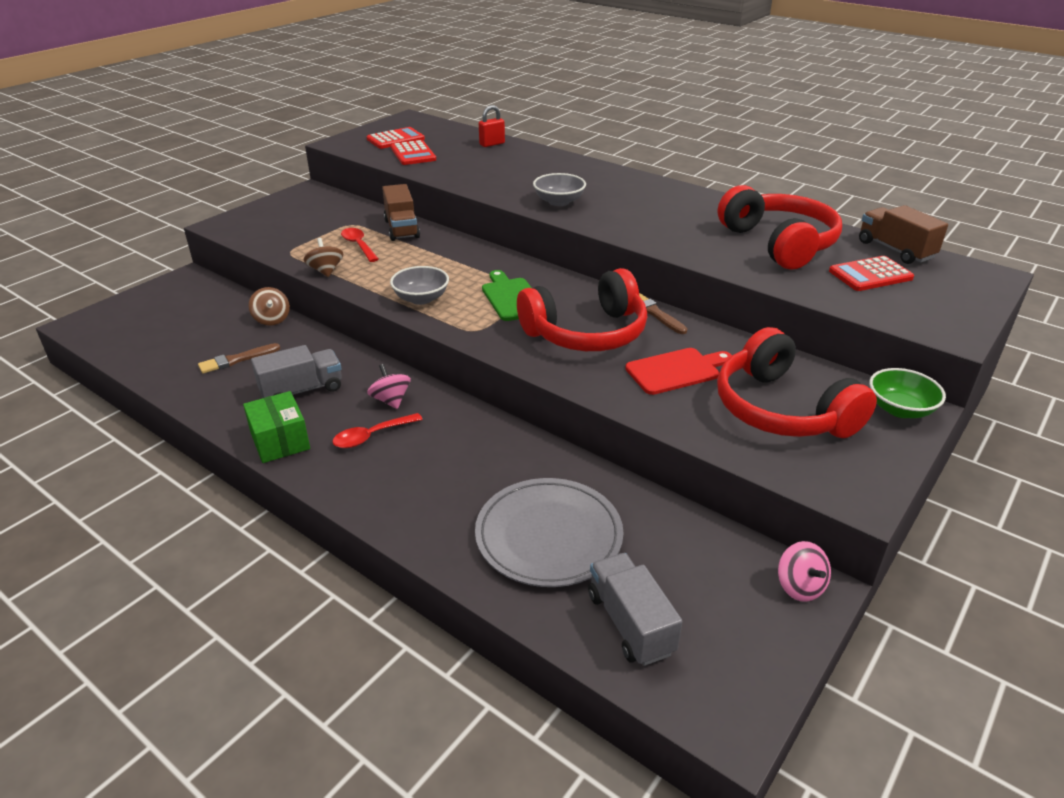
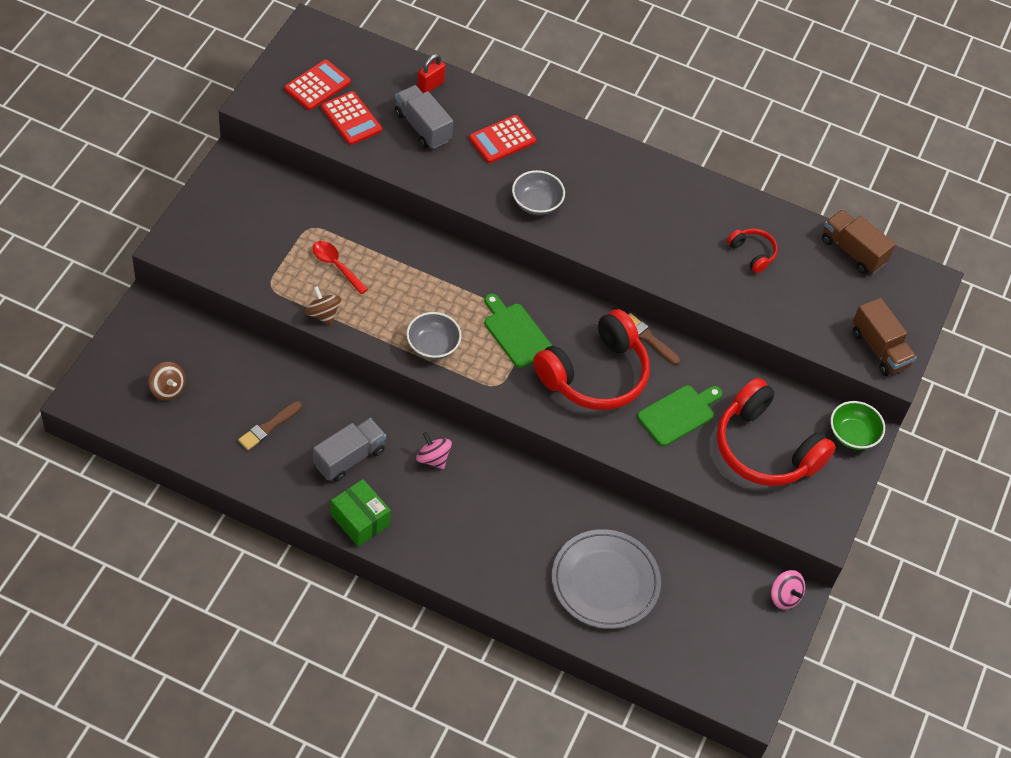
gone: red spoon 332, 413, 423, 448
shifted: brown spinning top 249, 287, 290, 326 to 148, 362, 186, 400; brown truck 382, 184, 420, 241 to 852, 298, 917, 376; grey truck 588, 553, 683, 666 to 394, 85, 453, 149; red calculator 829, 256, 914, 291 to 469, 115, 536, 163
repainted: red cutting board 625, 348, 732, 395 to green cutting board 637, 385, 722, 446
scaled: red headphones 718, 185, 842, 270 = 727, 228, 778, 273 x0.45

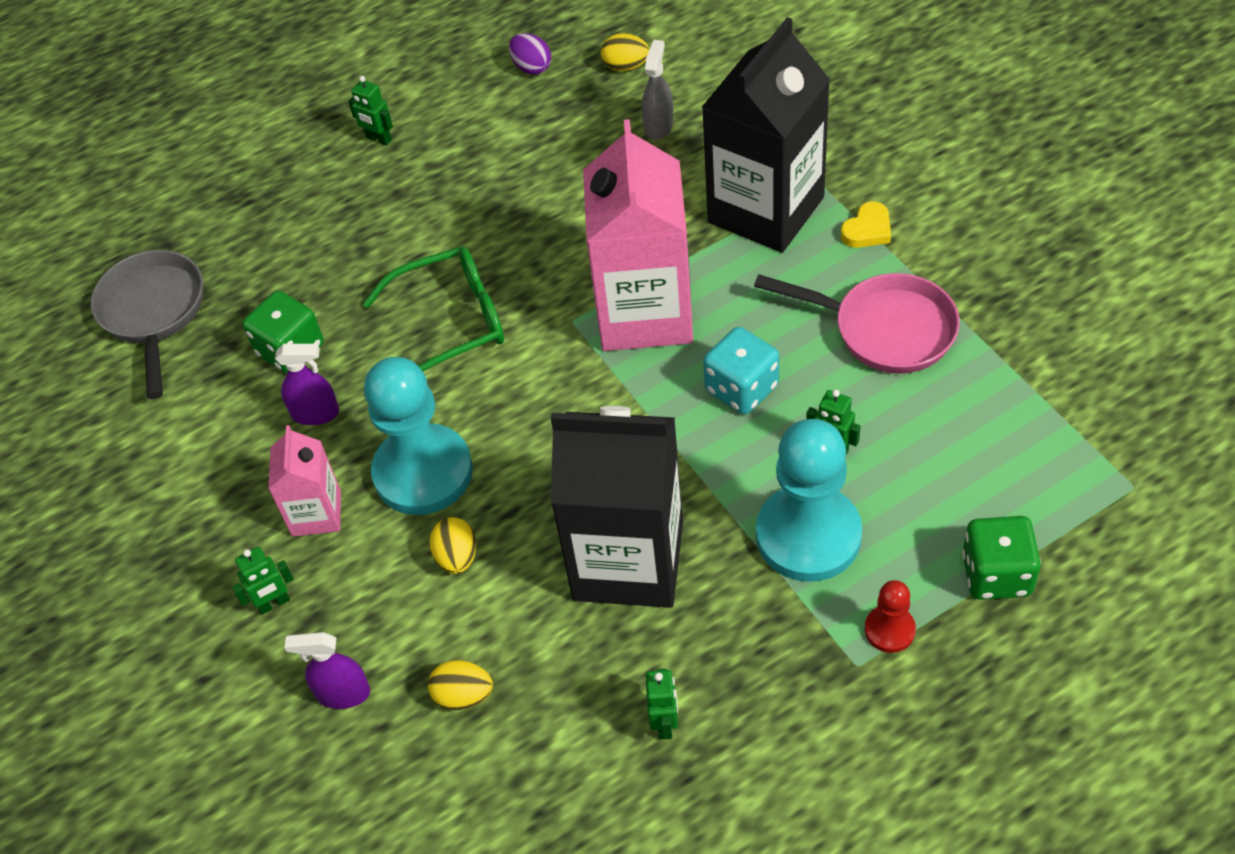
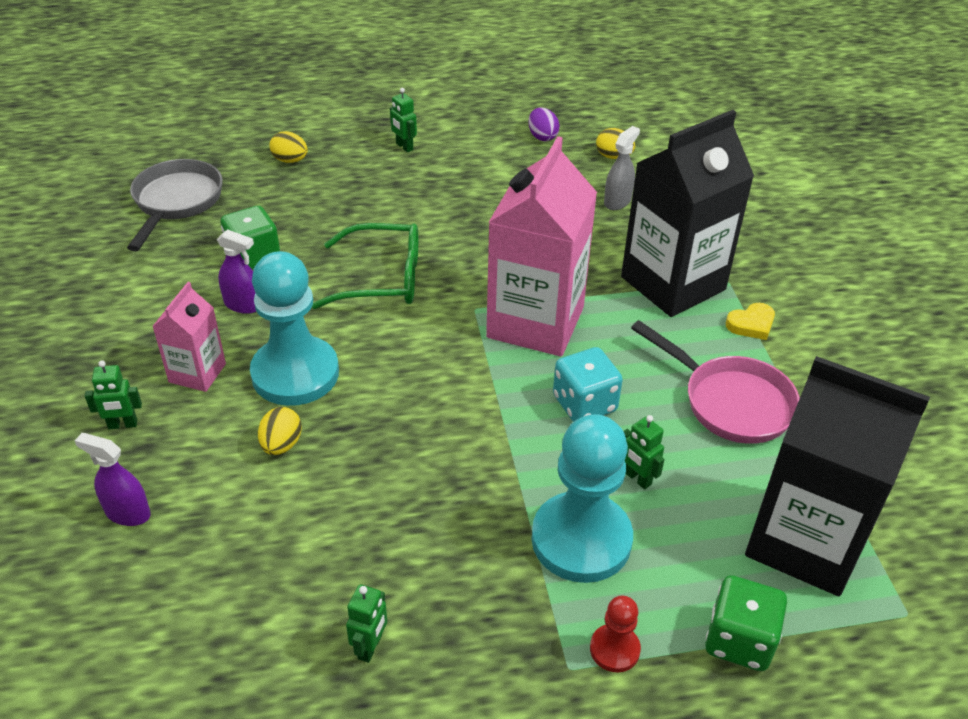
shifted: yellow egg 428, 660, 493, 710 to 269, 131, 308, 163; black carton 551, 406, 683, 608 to 745, 356, 930, 596

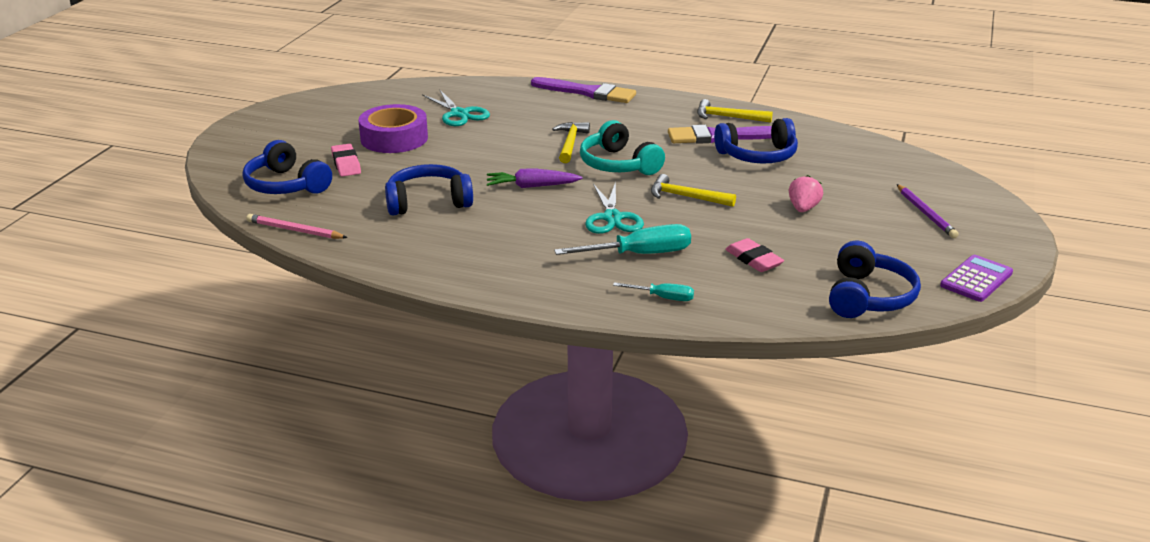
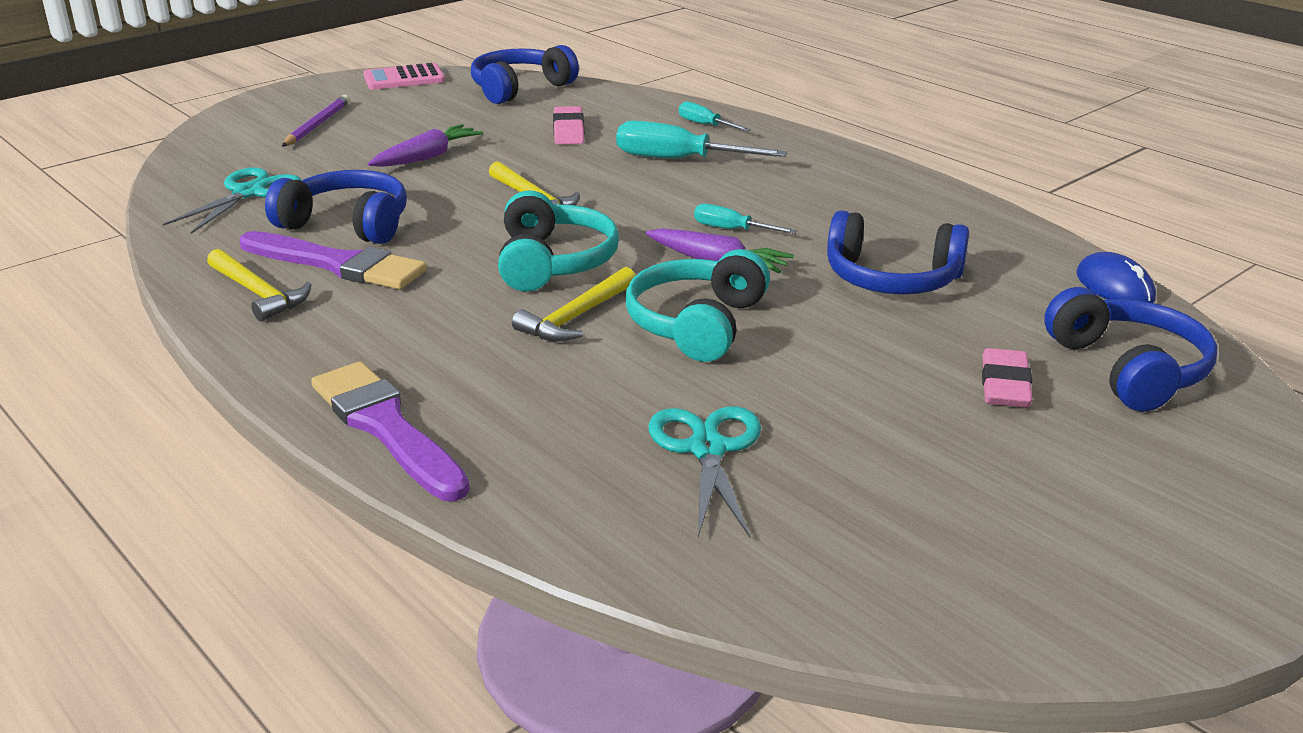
gone: purple tape 358, 104, 428, 153
new: turquoise headphones 626, 249, 770, 362; turquoise screwdriver 694, 204, 797, 234
shifted: turquoise scissors 585, 182, 644, 234 to 163, 167, 302, 234
swapped: pink pencil 246, 214, 348, 239 to blue mouse 1076, 252, 1156, 303; pink strawberry 789, 175, 823, 212 to purple carrot 368, 124, 483, 167
repainted: purple calculator 940, 255, 1013, 302 to pink calculator 364, 63, 445, 90

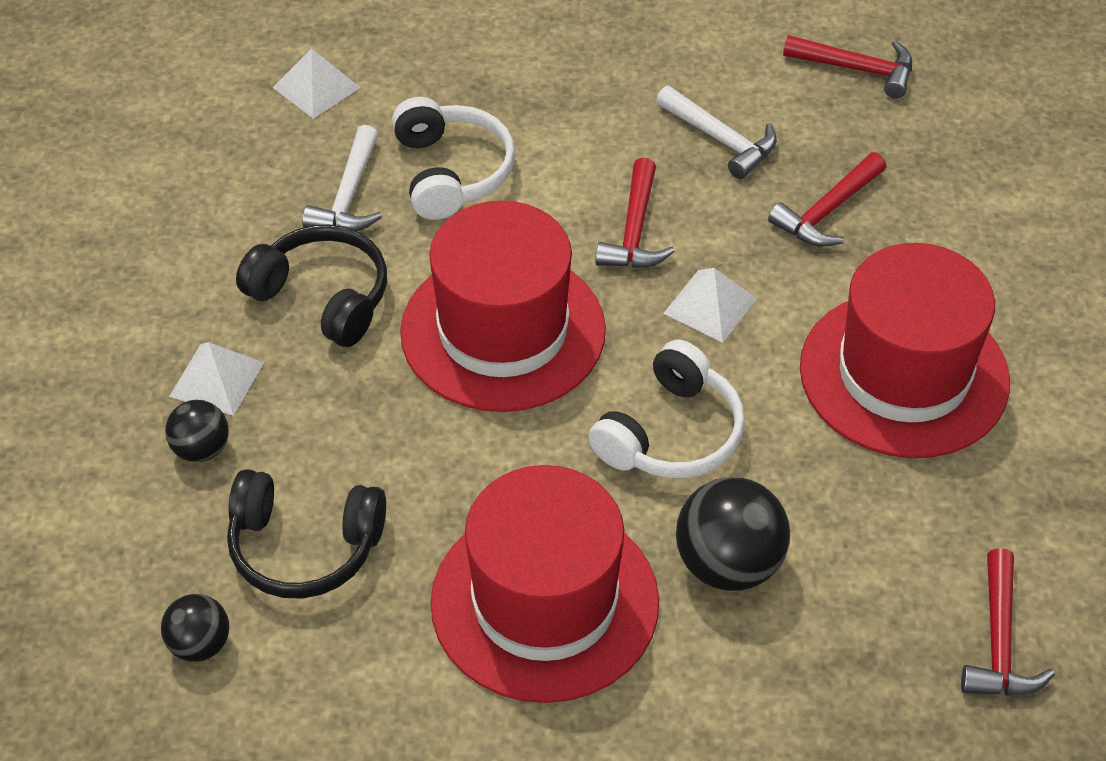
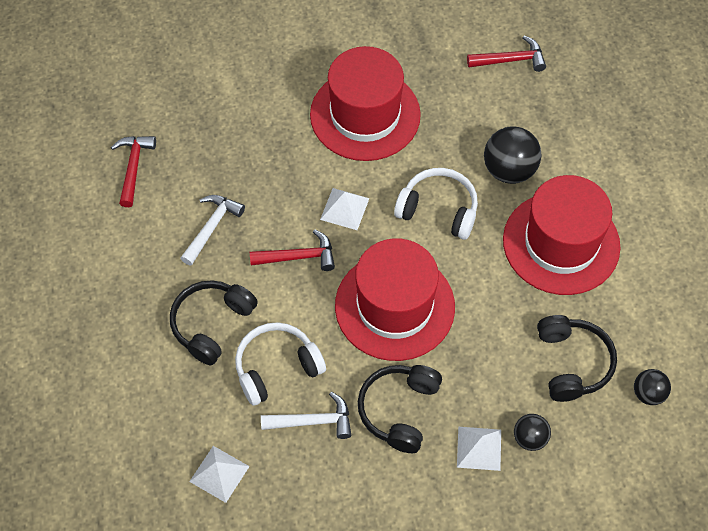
gone: red hammer 768, 152, 886, 247
new: black headphones 170, 280, 258, 365

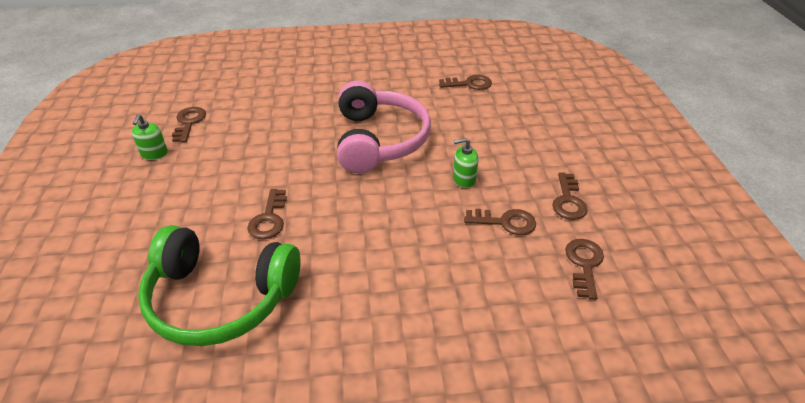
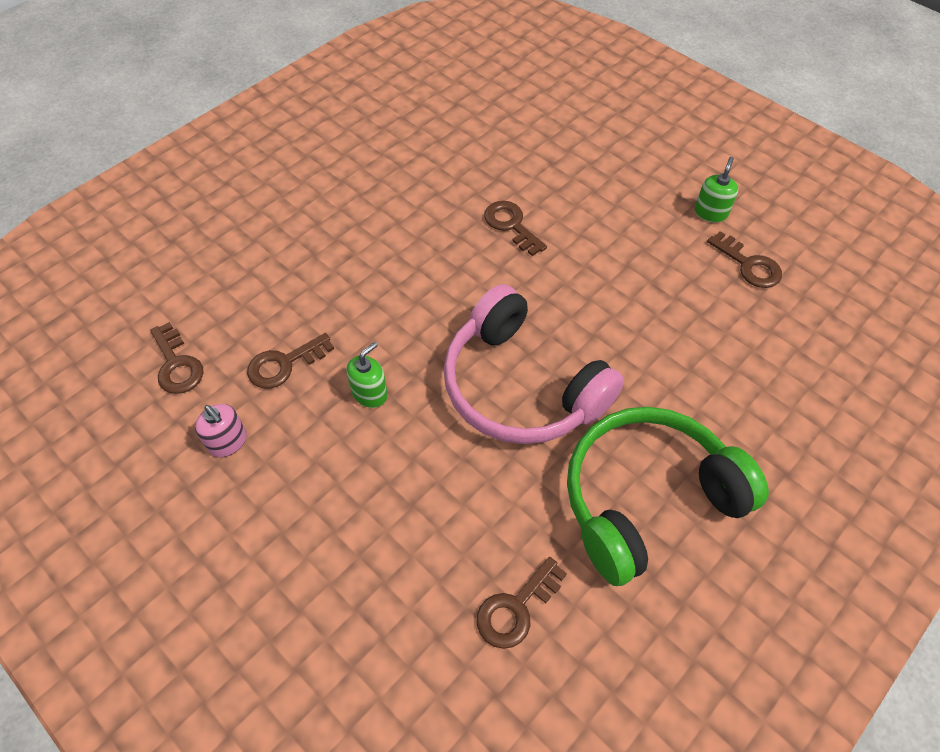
shifted: green headphones 138, 225, 301, 346 to 567, 407, 769, 586
swapped: brown key 552, 172, 588, 220 to pink soap dispenser 195, 404, 247, 457
rotated: green soap dispenser 132, 114, 168, 160 = 695, 157, 738, 222 60 degrees clockwise

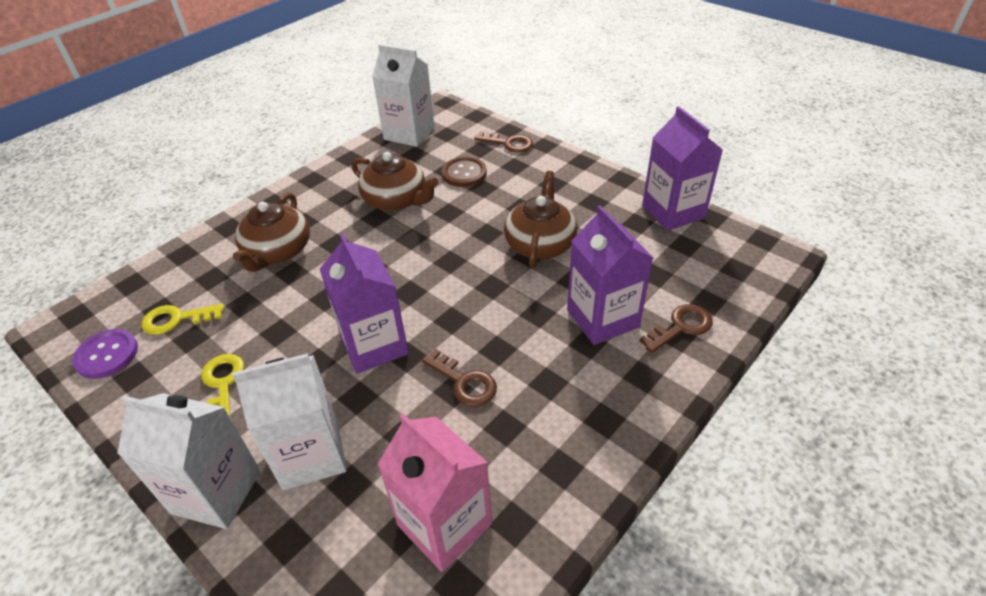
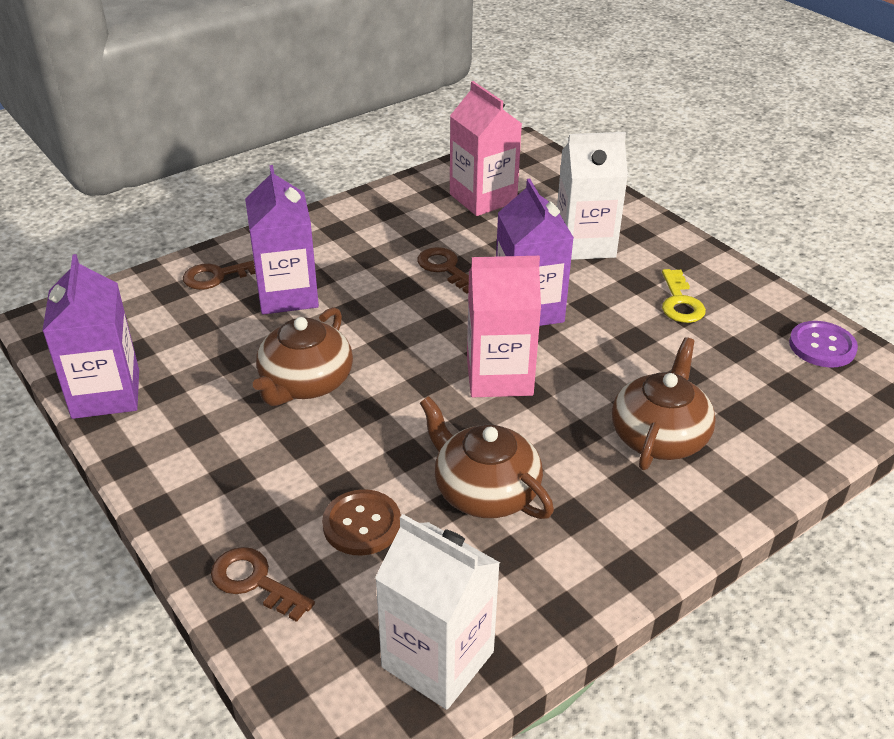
gone: white carton 117, 393, 261, 529; yellow key 141, 304, 224, 335
new: pink carton 467, 256, 541, 397

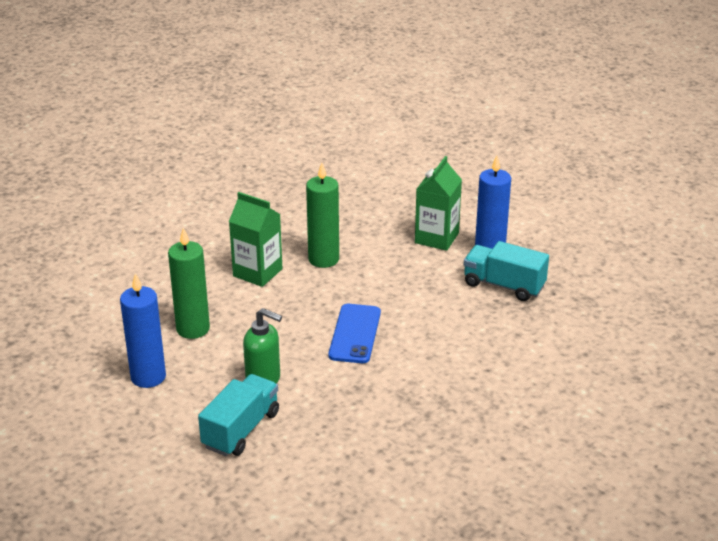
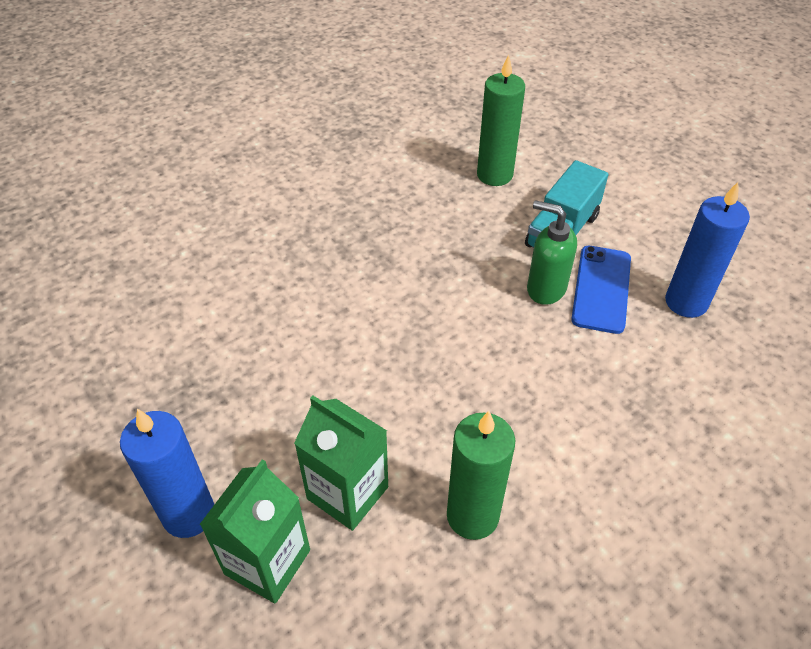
gone: turquoise truck 464, 241, 549, 301
shifted: green candle 168, 228, 210, 339 to 477, 55, 525, 186; green carton 229, 192, 282, 287 to 294, 396, 388, 531; blue phone 328, 304, 381, 363 to 571, 246, 631, 334

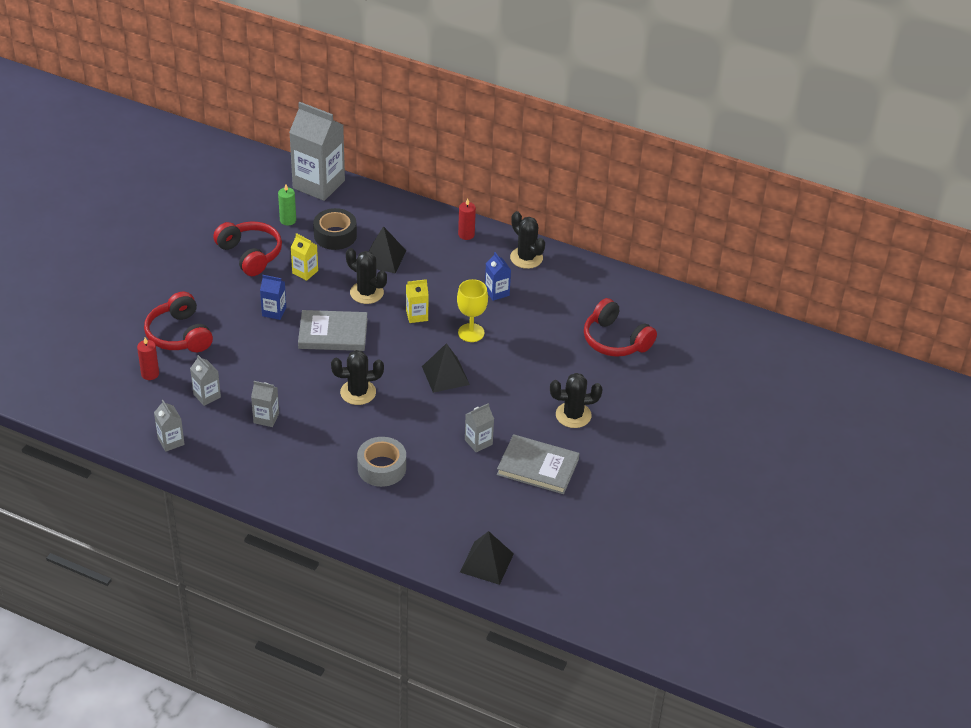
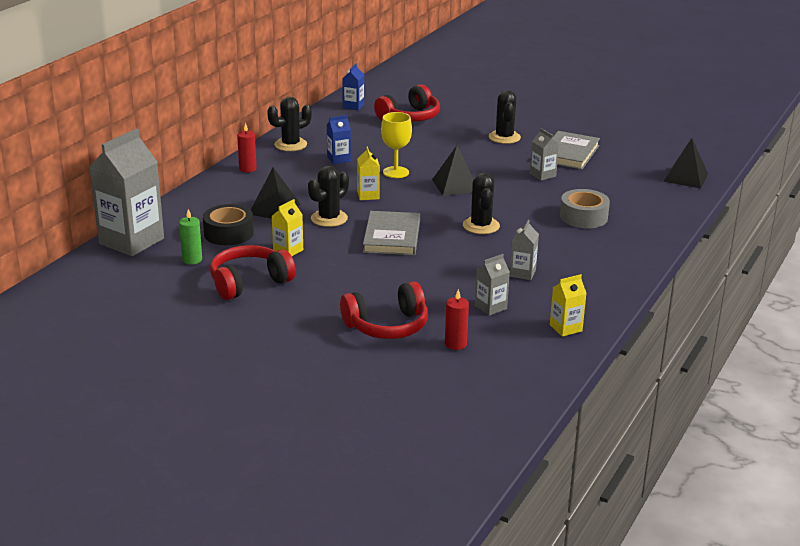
shifted: blue carton 260, 275, 286, 320 to 342, 63, 364, 110
repainted: grey carton 154, 400, 185, 452 to yellow carton 550, 274, 587, 337

